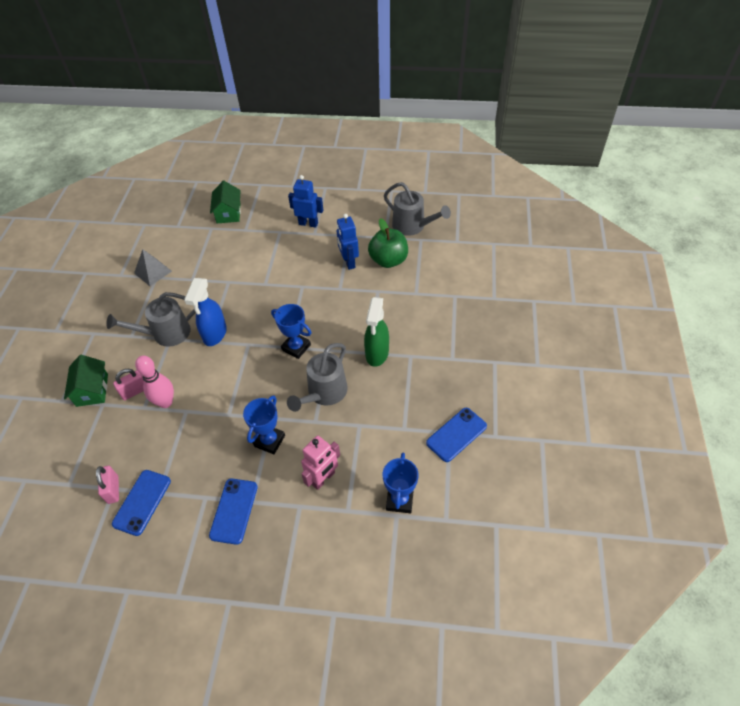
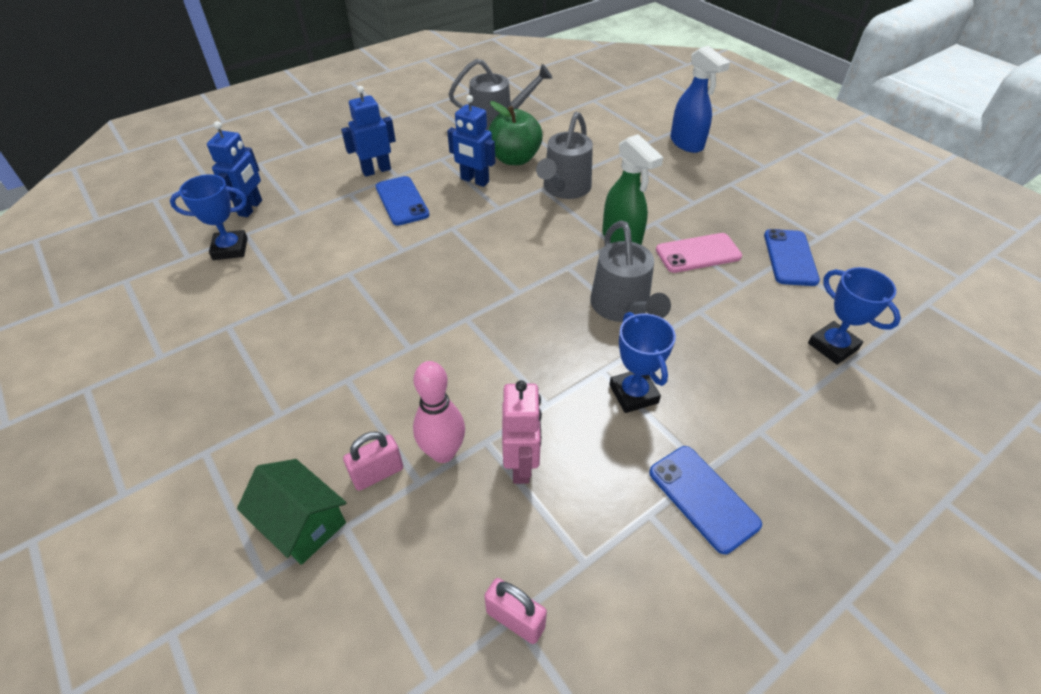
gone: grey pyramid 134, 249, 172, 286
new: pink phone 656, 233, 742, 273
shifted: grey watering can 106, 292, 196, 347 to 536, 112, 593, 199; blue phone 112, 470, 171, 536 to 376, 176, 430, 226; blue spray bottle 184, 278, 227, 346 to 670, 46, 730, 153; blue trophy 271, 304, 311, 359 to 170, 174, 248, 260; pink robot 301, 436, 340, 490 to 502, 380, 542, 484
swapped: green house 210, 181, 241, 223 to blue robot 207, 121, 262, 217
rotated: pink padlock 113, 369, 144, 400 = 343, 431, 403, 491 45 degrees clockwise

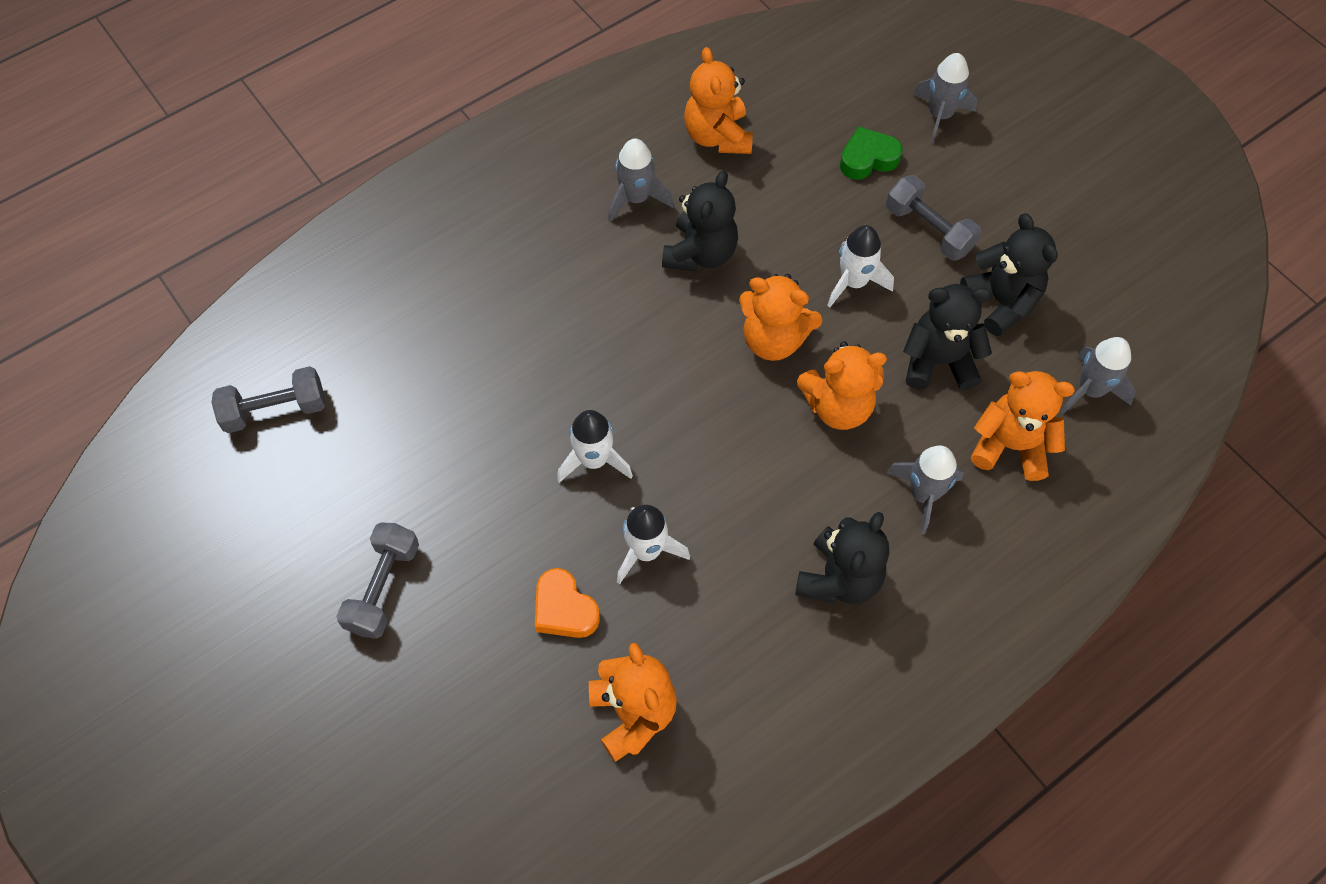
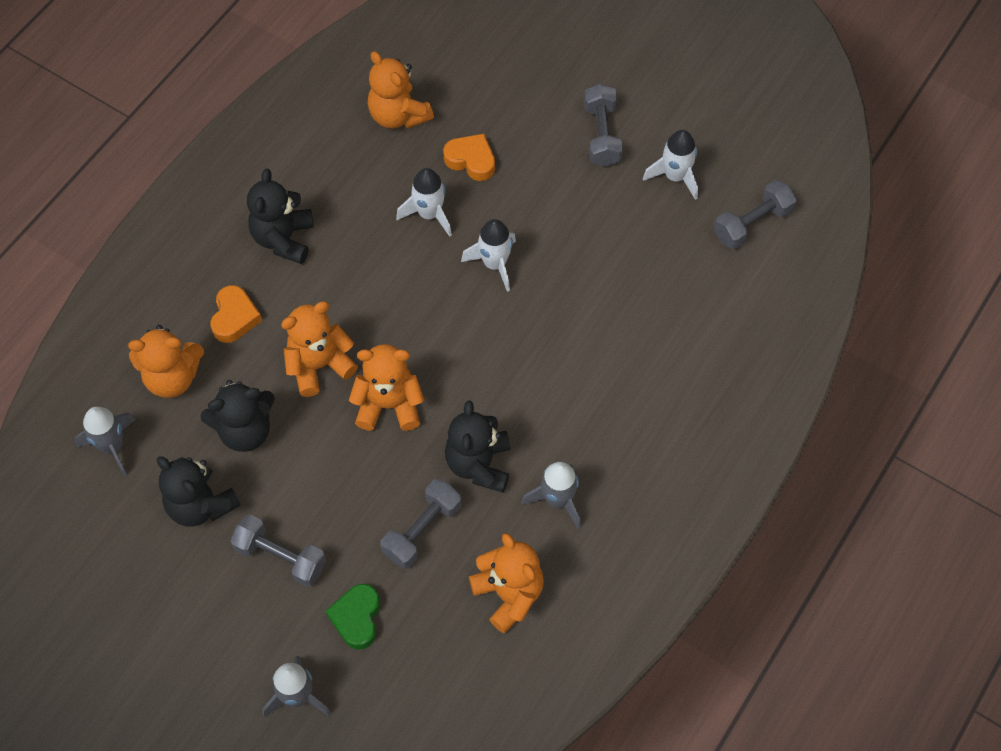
new: grey dumbbell 381, 479, 462, 569
shifted: white rocket 827, 225, 894, 308 to 643, 130, 698, 200
swapped: grey rocket 886, 446, 964, 535 to orange heart 210, 285, 262, 343
rotated: green heart 840, 126, 903, 180 = 326, 584, 380, 650 135 degrees clockwise

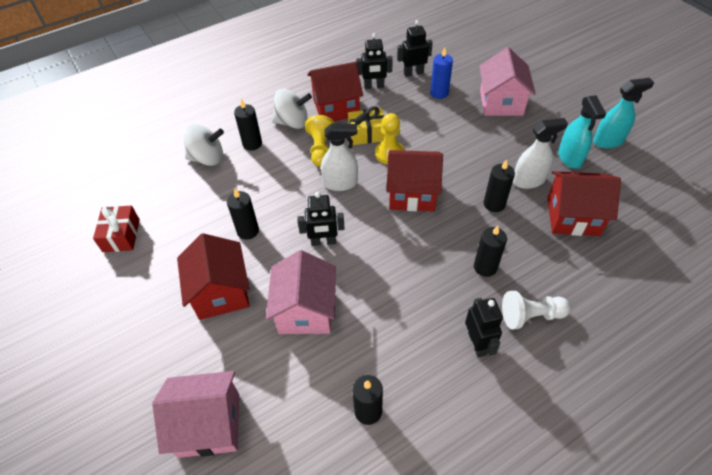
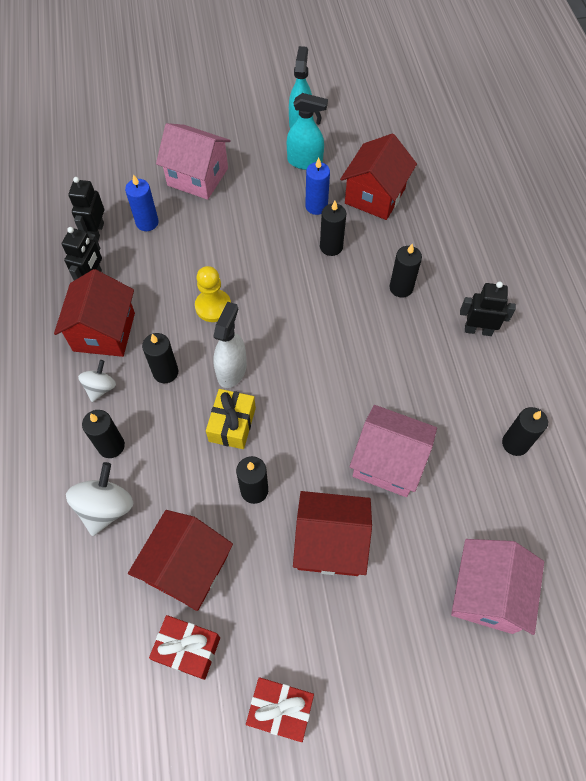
gone: black robot 297, 192, 345, 246; white pawn 502, 291, 571, 329
new: red gift 246, 677, 314, 742
shifted: yellow gift 348, 106, 385, 145 to 206, 389, 256, 449; red house 387, 150, 443, 211 to 128, 510, 233, 611
swapped: yellow pawn 305, 115, 334, 166 to black candle 142, 333, 178, 383; white spray bottle 513, 118, 568, 189 to blue candle 305, 158, 330, 215
scaled: white spinning top 272, 89, 312, 129 = 78, 360, 116, 402 x0.62

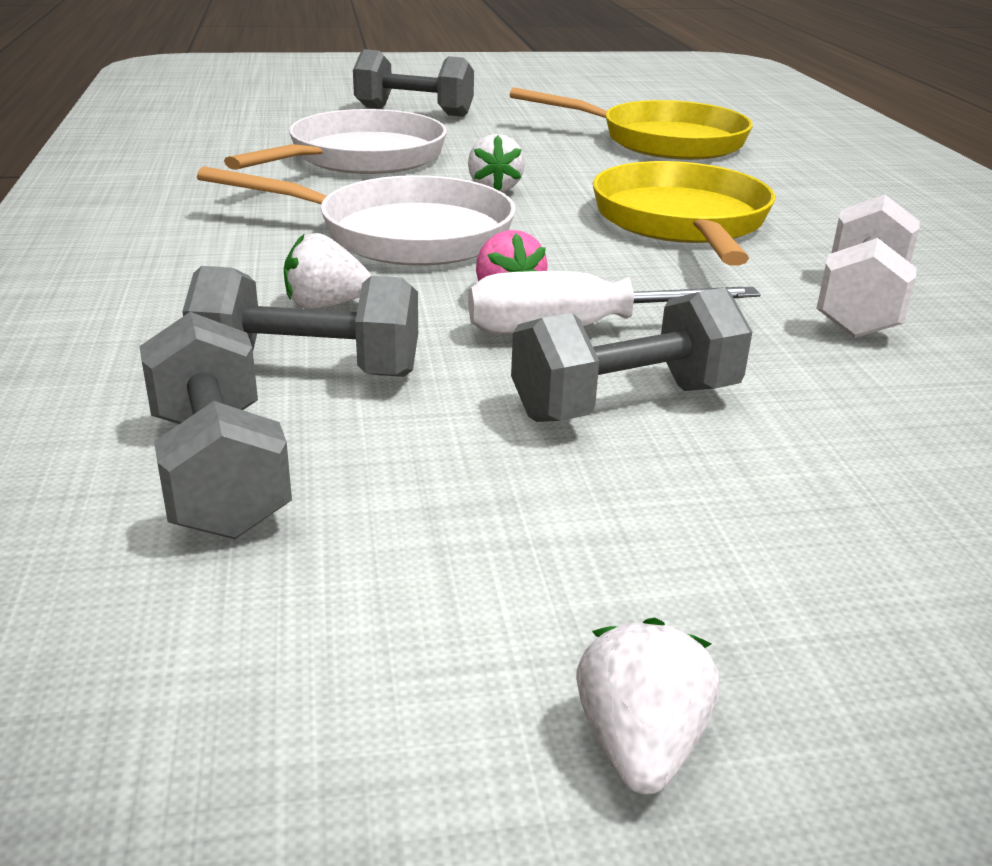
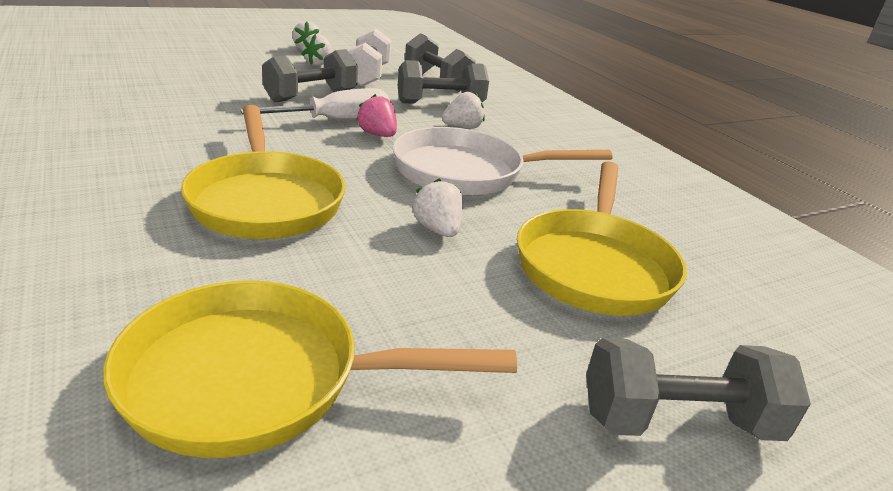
new: white strawberry 301, 34, 333, 66
shifted: white dumbbell 816, 194, 920, 338 to 347, 29, 392, 87
repainted: white pan 224, 109, 447, 174 to yellow pan 517, 161, 687, 316

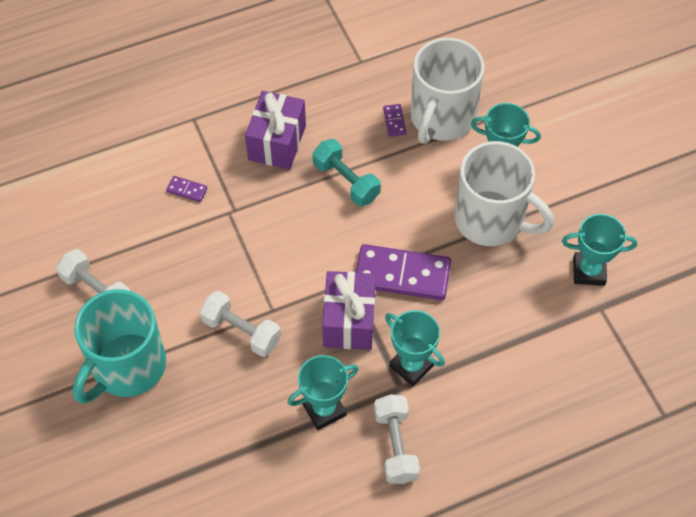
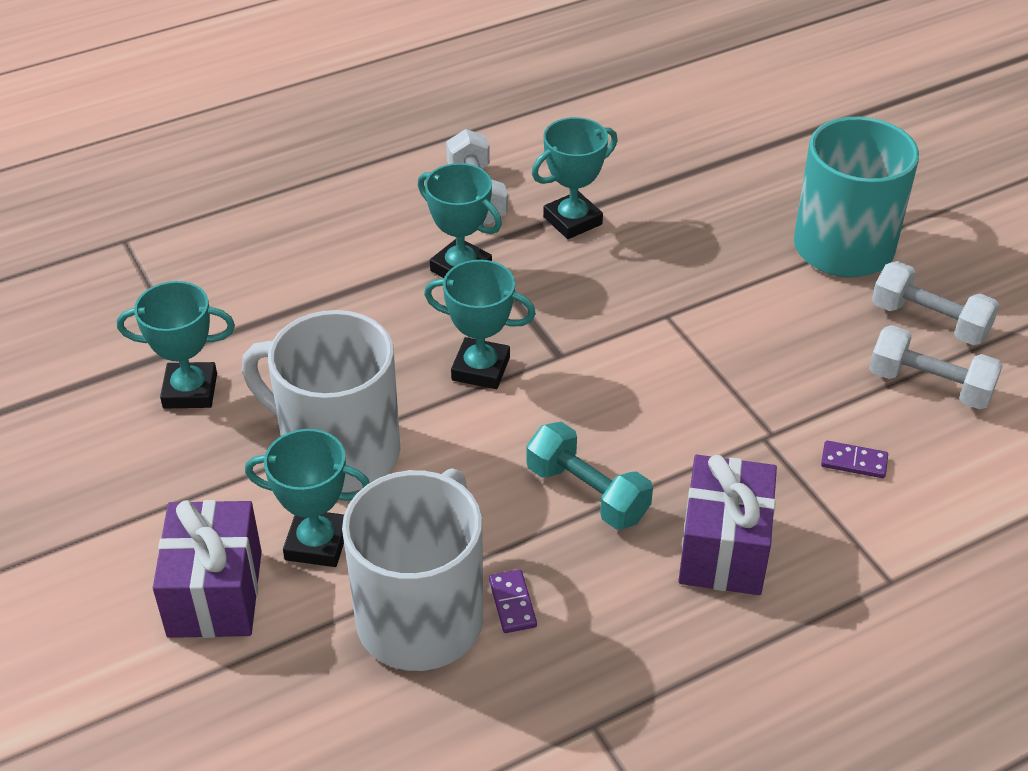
shifted: white dumbbell 199, 291, 281, 357 to 869, 325, 1003, 409; purple gift 322, 271, 376, 350 to 153, 500, 262, 638
swapped: purple domino 356, 244, 451, 300 to turquoise trophy 424, 260, 536, 389

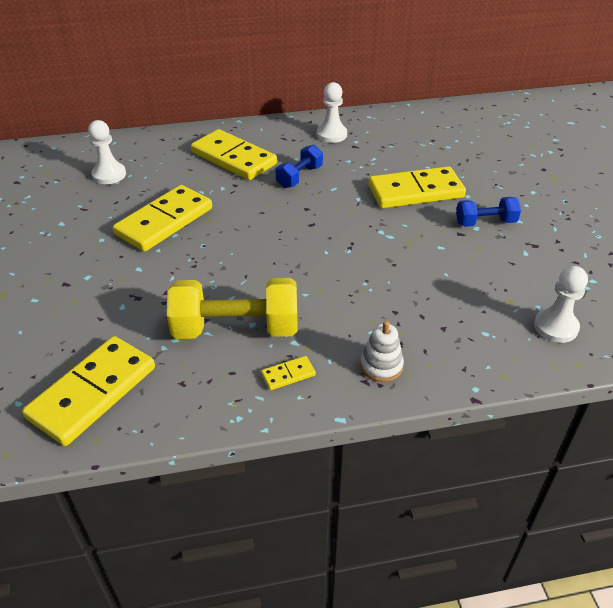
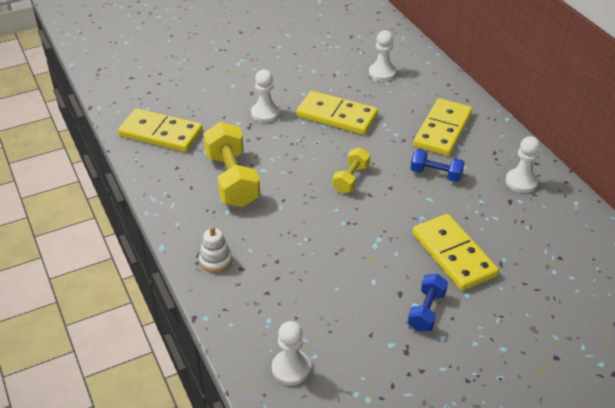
gone: yellow domino 261, 356, 316, 390
new: white pawn 251, 70, 280, 123; yellow dumbbell 332, 148, 370, 193
rotated: blue dumbbell 456, 197, 521, 227 = 408, 274, 448, 332 45 degrees clockwise

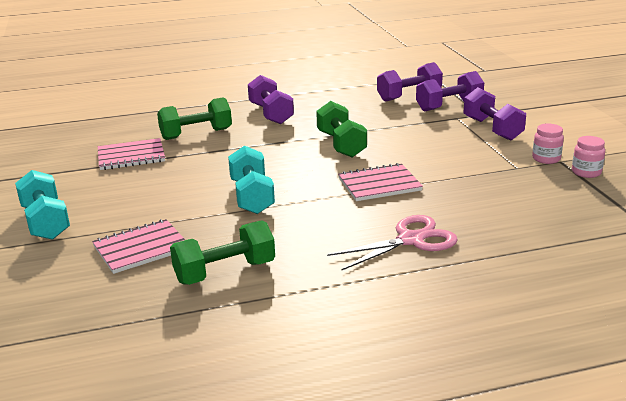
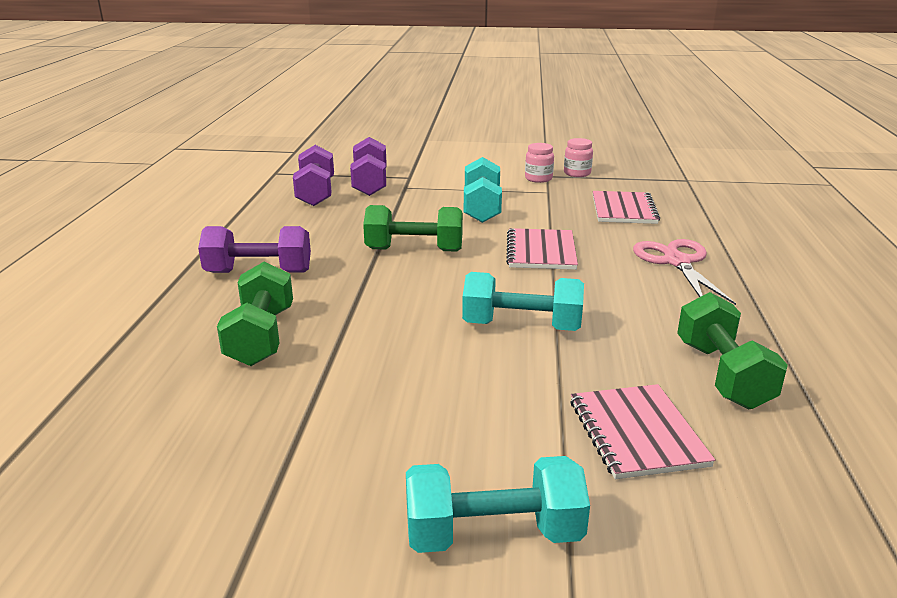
gone: purple dumbbell 463, 87, 526, 141
new: turquoise dumbbell 464, 157, 502, 223
shifted: pink notebook 98, 138, 165, 170 to 593, 191, 660, 224

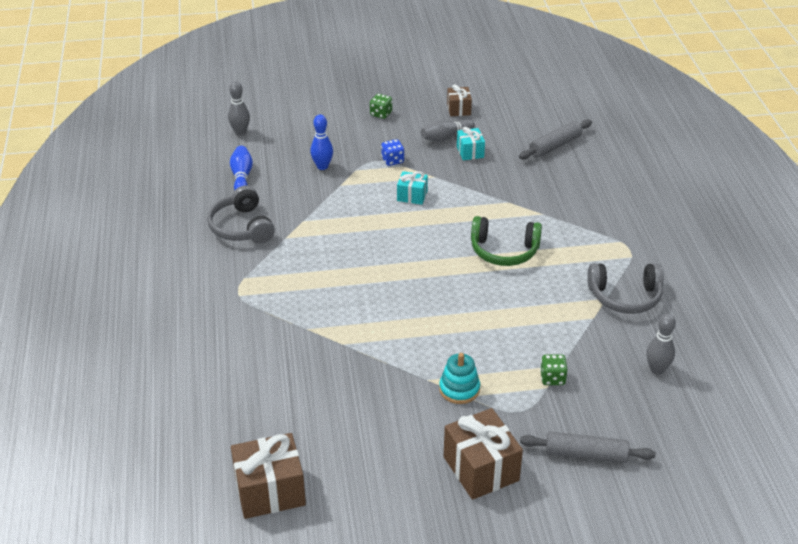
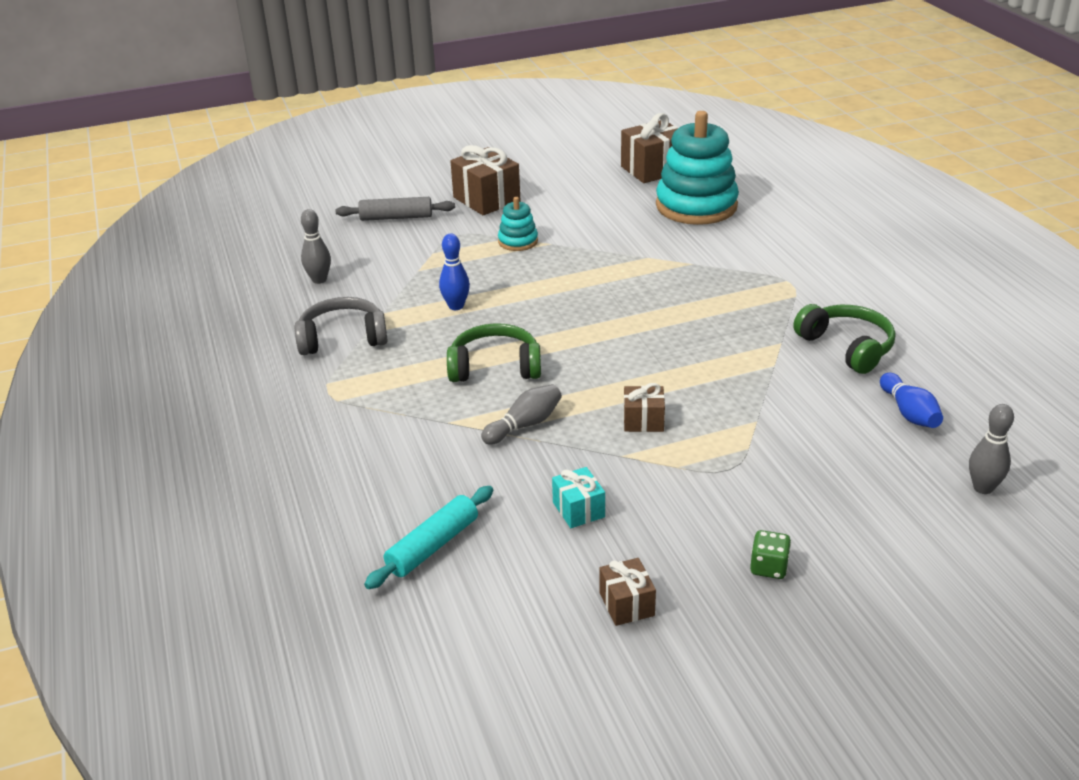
gone: blue dice 381, 139, 404, 166; green dice 540, 354, 568, 385
new: turquoise stacking toy 656, 111, 739, 225
shifted: blue bowling pin 310, 114, 333, 170 to 439, 233, 470, 310; grey bowling pin 421, 119, 475, 142 to 481, 384, 562, 445
repainted: grey headphones 207, 186, 275, 243 to green headphones 793, 304, 895, 374; turquoise gift 397, 171, 428, 205 to brown gift 624, 383, 665, 432; grey rolling pin 519, 119, 592, 160 to turquoise rolling pin 364, 486, 493, 589

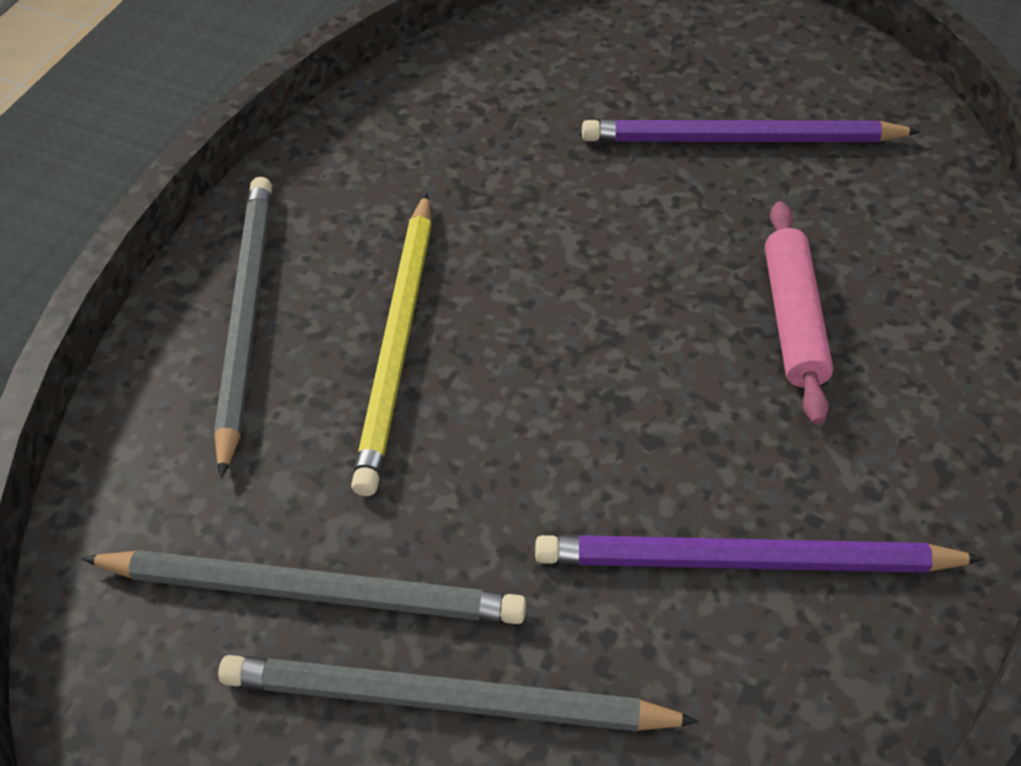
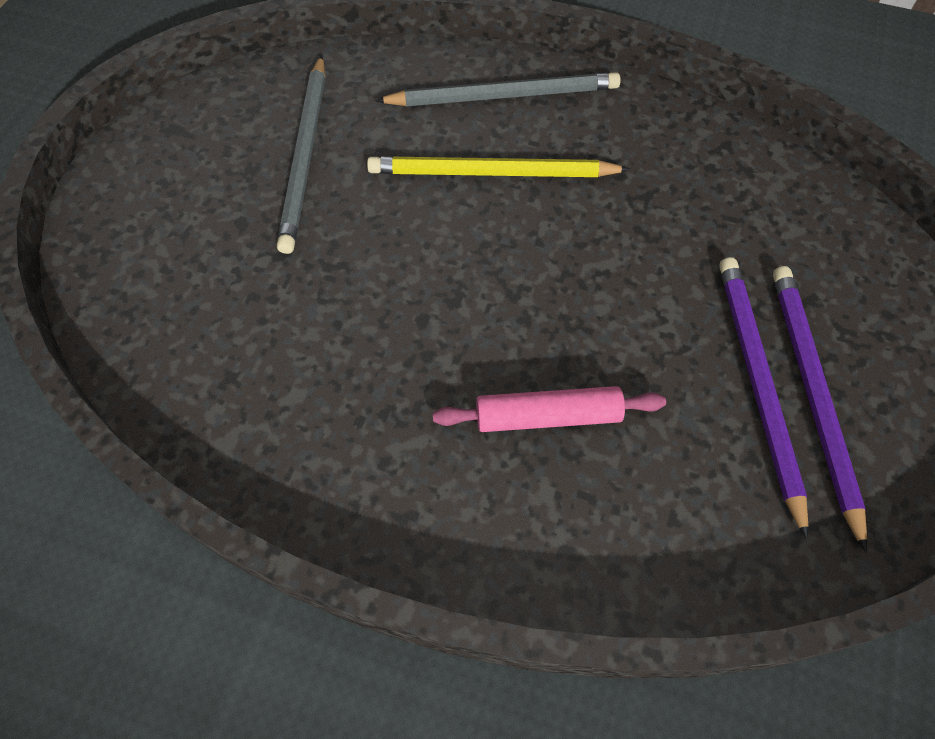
gone: grey pencil 218, 655, 699, 732
shifted: purple pencil 535, 535, 984, 573 to 773, 266, 867, 552

